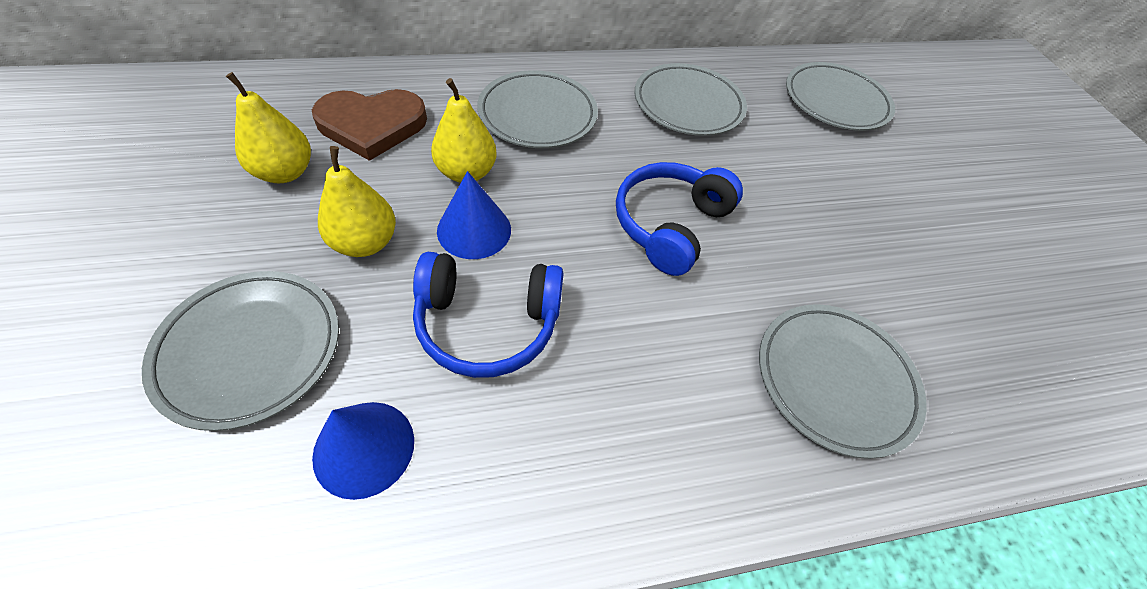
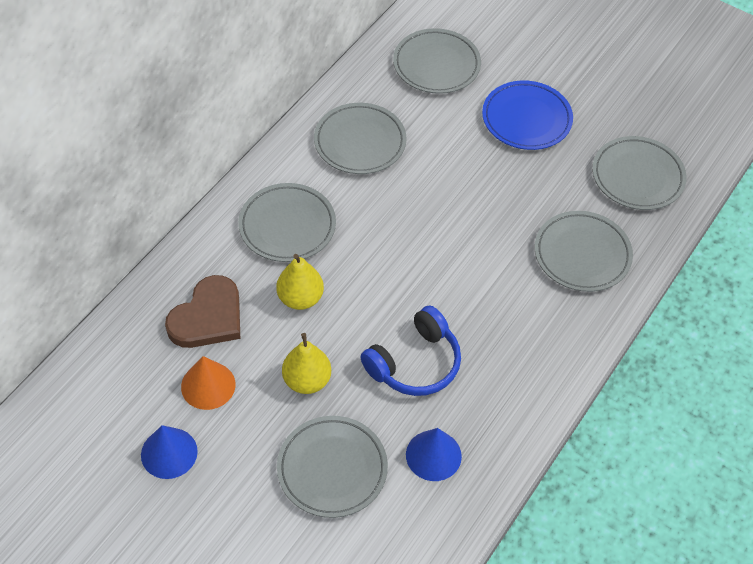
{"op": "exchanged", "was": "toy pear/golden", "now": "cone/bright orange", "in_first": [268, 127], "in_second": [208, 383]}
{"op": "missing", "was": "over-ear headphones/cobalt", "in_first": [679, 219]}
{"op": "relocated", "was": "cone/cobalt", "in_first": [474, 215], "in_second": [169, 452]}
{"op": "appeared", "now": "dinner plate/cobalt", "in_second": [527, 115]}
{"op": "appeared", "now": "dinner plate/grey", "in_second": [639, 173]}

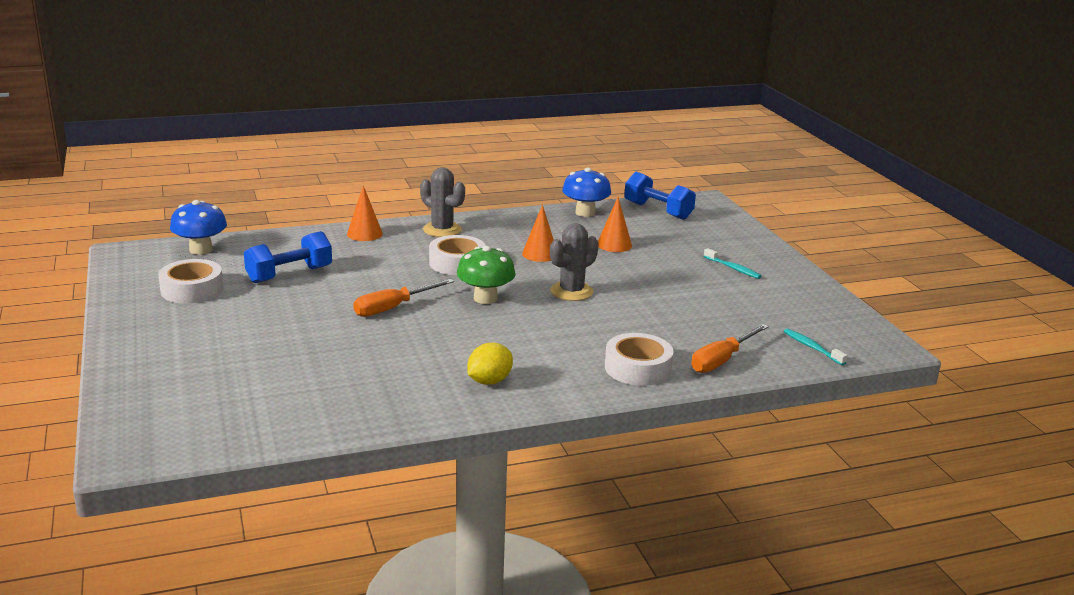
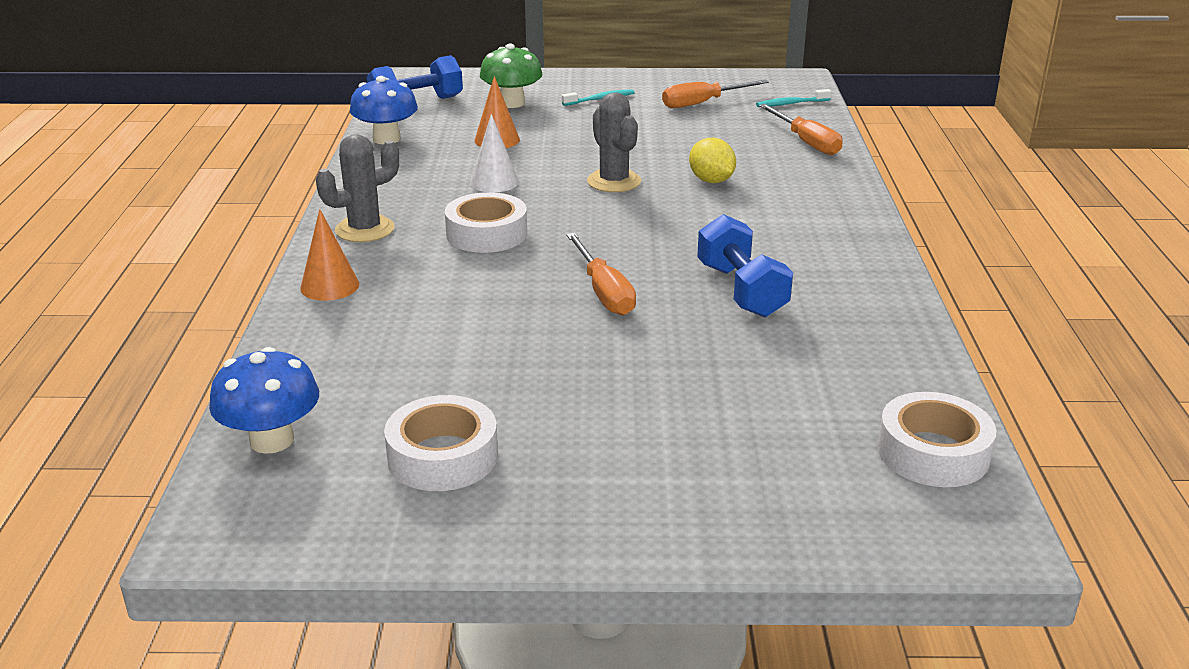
{"op": "colour", "was": "cone/bright orange", "now": "cone/snow-white", "in_first": [538, 233], "in_second": [494, 153]}
{"op": "relocated", "was": "dumbbell/cobalt", "in_first": [288, 257], "in_second": [745, 265]}
{"op": "relocated", "was": "fungus/leaf-green", "in_first": [486, 275], "in_second": [511, 76]}
{"op": "relocated", "was": "roll of tape/snow-white", "in_first": [639, 359], "in_second": [936, 439]}
{"op": "relocated", "was": "toy lemon/golden", "in_first": [490, 364], "in_second": [712, 160]}
{"op": "appeared", "now": "hand screwdriver/bright orange", "in_second": [715, 94]}

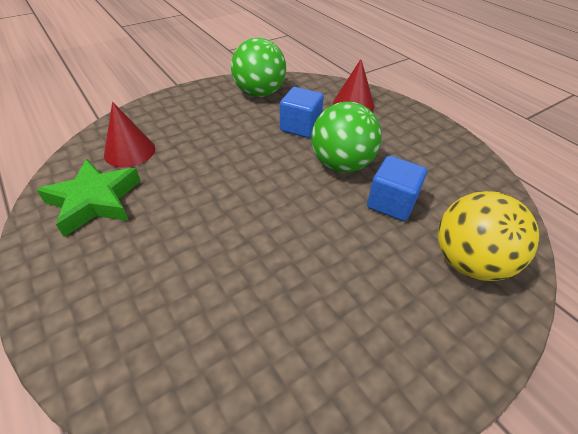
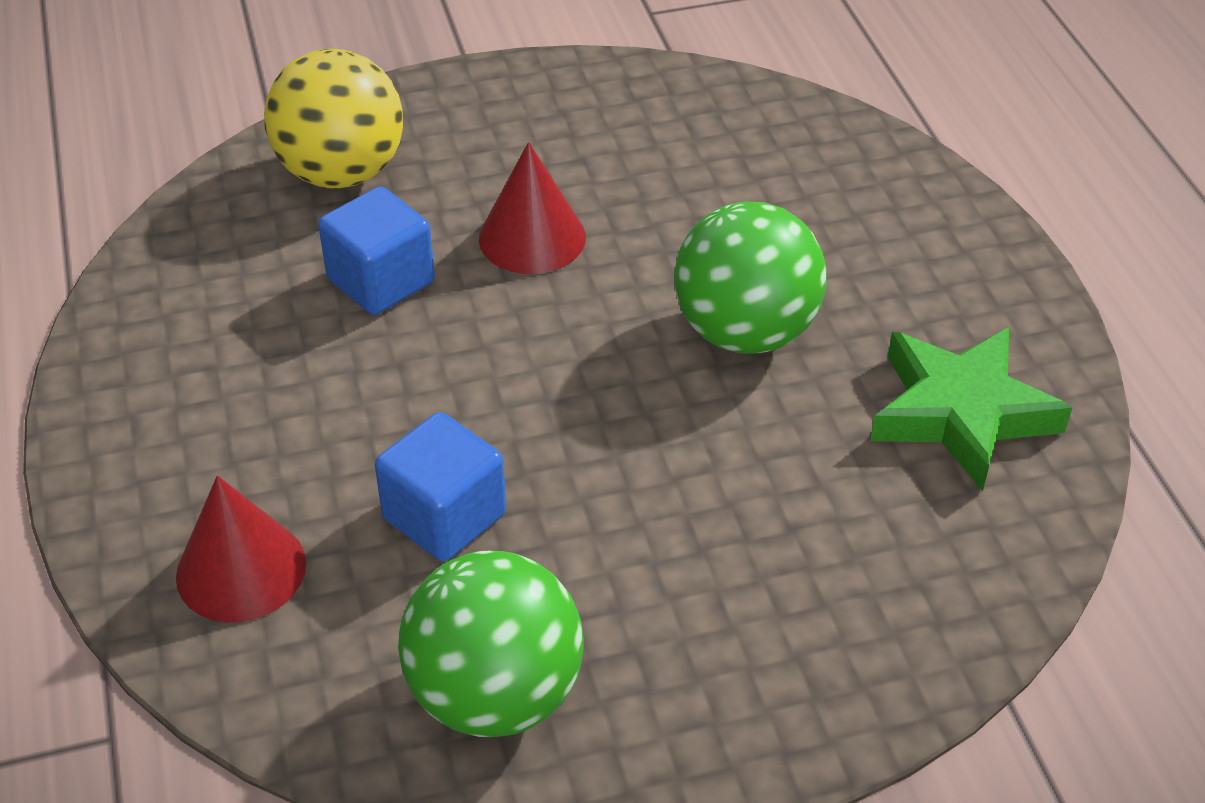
{"op": "relocated", "was": "ball/leaf-green", "in_first": [346, 137], "in_second": [750, 277]}
{"op": "relocated", "was": "cone/scarlet", "in_first": [129, 135], "in_second": [532, 208]}

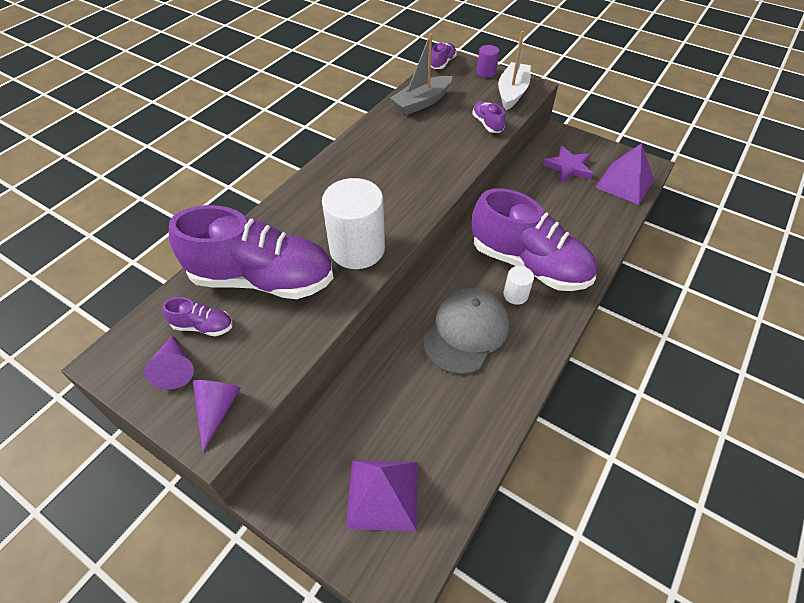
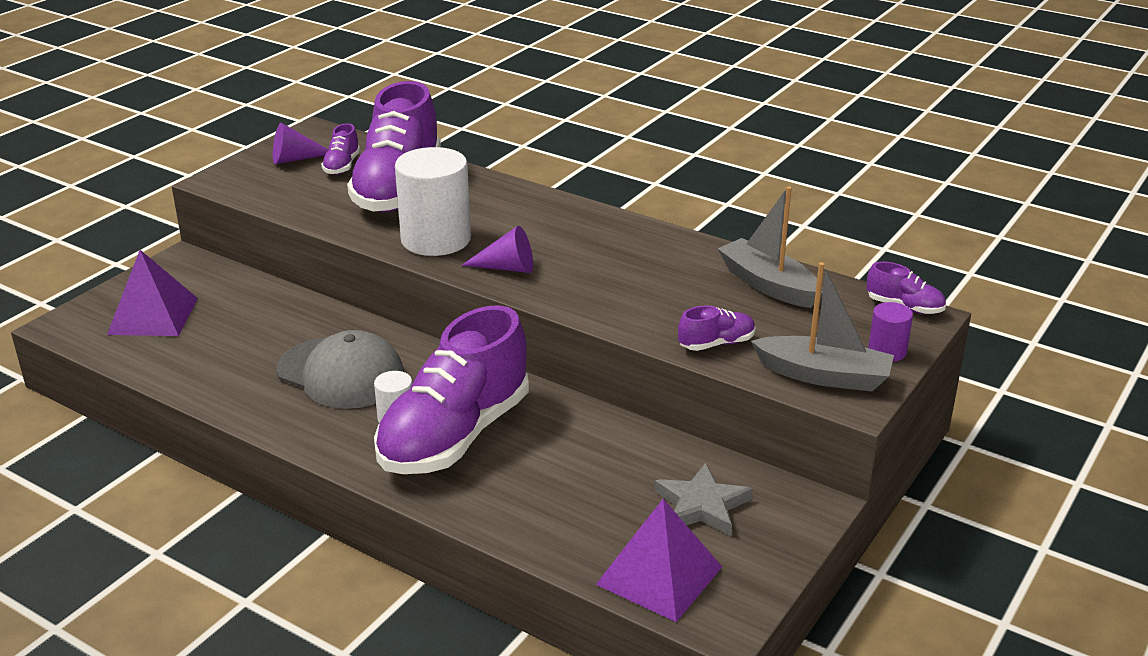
{"op": "colour", "was": "toy boat/snow-white", "now": "toy boat/grey", "in_first": [514, 70], "in_second": [822, 326]}
{"op": "colour", "was": "star/purple", "now": "star/grey", "in_first": [568, 164], "in_second": [704, 499]}
{"op": "relocated", "was": "cone/purple", "in_first": [216, 416], "in_second": [497, 249]}

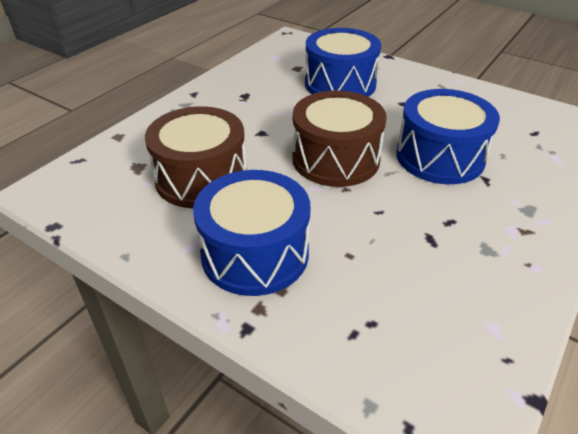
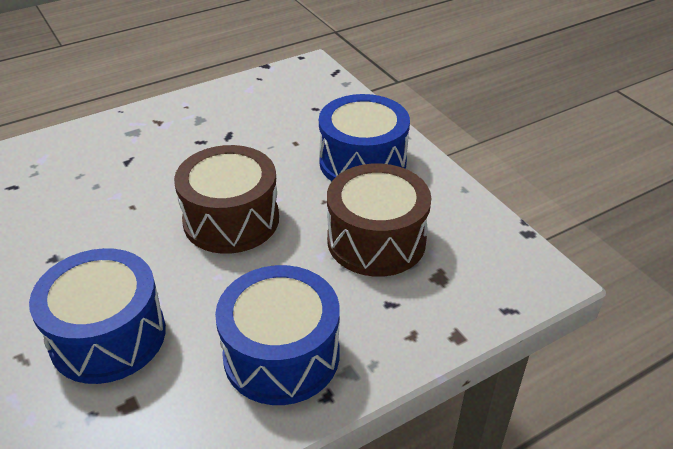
{"op": "relocated", "was": "drum/cobalt", "in_first": [448, 136], "in_second": [277, 335]}

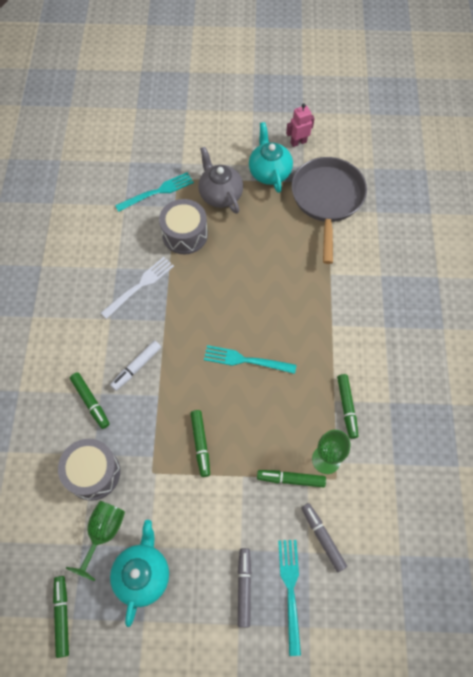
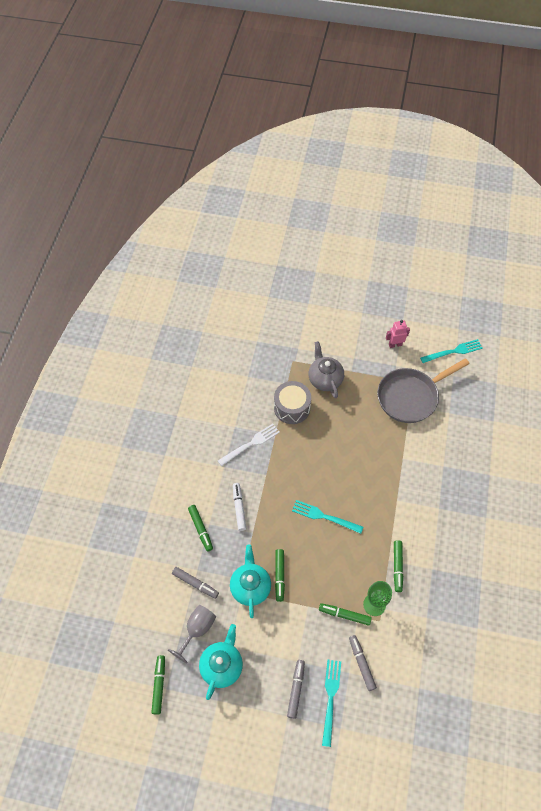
{"op": "relocated", "was": "china teapot/aqua", "in_first": [271, 157], "in_second": [250, 581]}
{"op": "spun", "was": "pan/grey", "in_first": [329, 210], "in_second": [423, 390], "clockwise": -135}
{"op": "relocated", "was": "dinner fork/aqua", "in_first": [154, 192], "in_second": [451, 351]}
{"op": "spun", "was": "felt pen/snow-white", "in_first": [135, 365], "in_second": [239, 507], "clockwise": 120}
{"op": "exchanged", "was": "drum/grey", "now": "felt pen/grey", "in_first": [89, 470], "in_second": [195, 583]}
{"op": "colour", "was": "wine glass/leaf-green", "now": "wine glass/grey", "in_first": [95, 541], "in_second": [192, 634]}

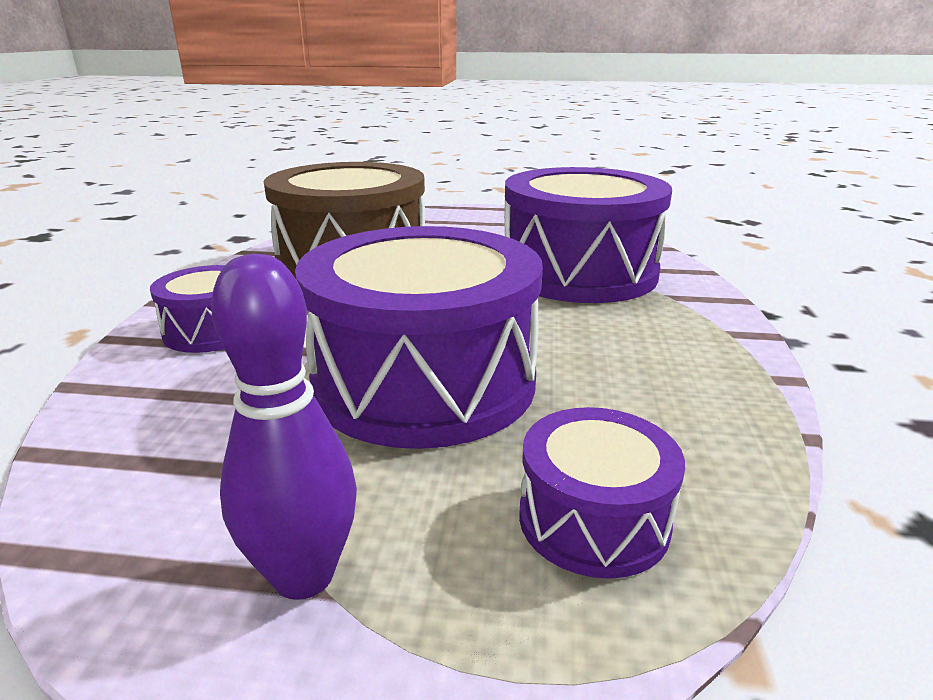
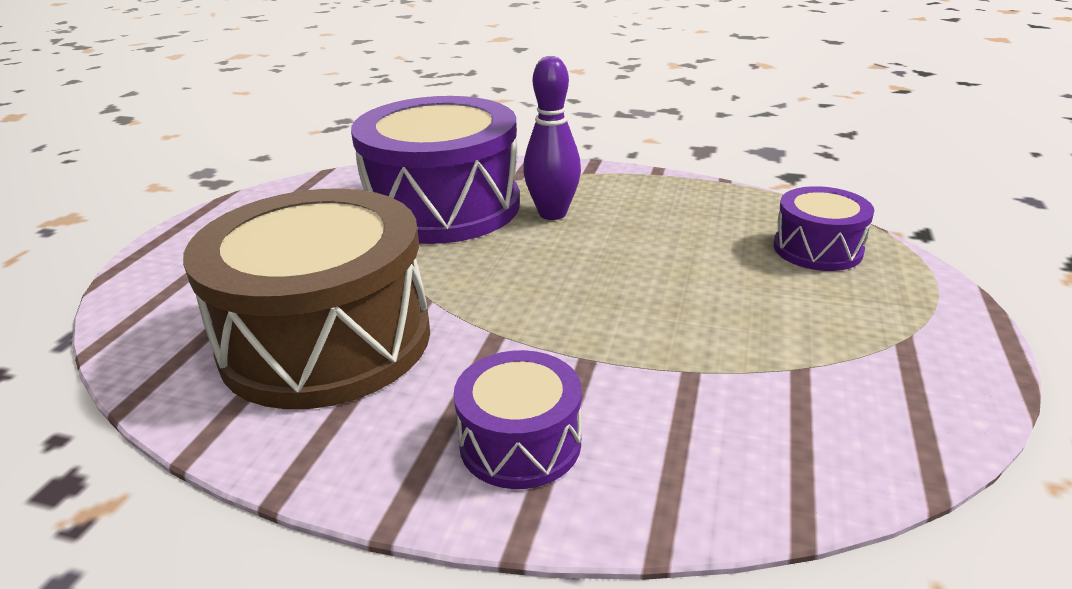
{"op": "missing", "was": "drum/purple", "in_first": [419, 337]}
{"op": "relocated", "was": "bowling pin/purple", "in_first": [284, 427], "in_second": [552, 138]}

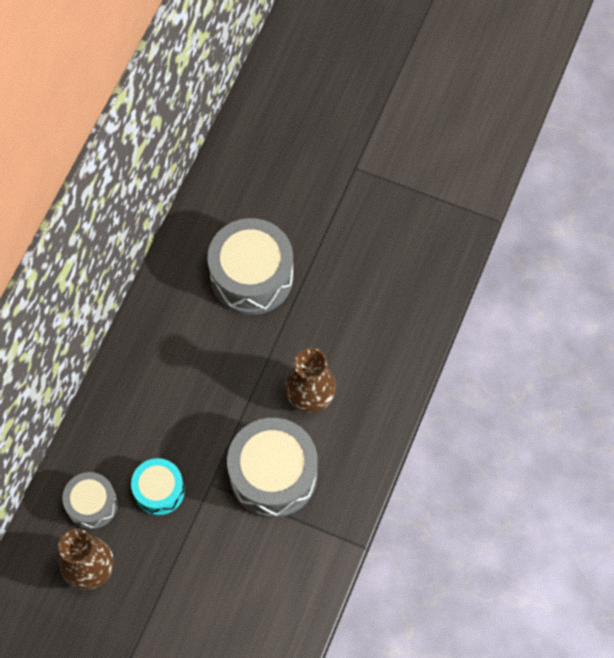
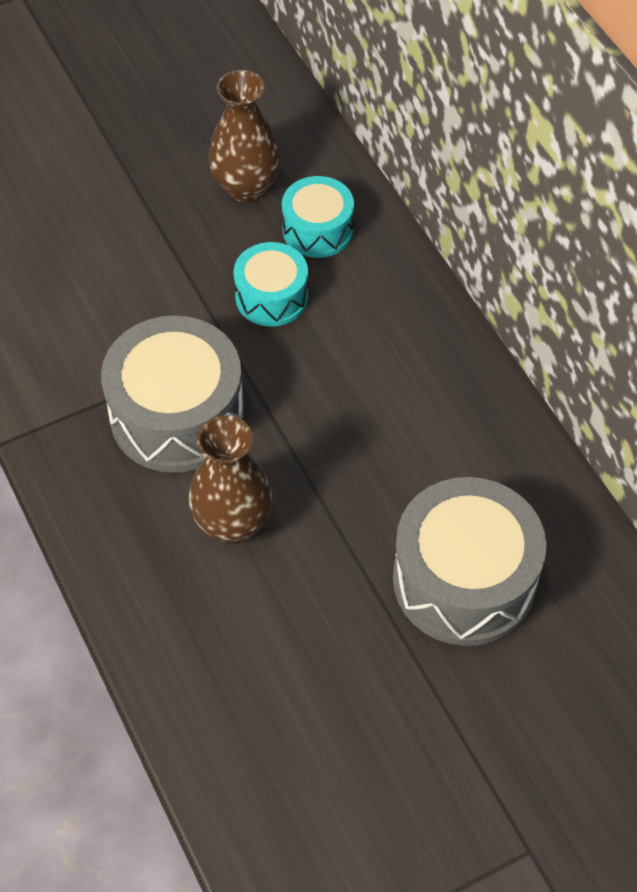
{"op": "colour", "was": "drum/grey", "now": "drum/aqua", "in_first": [90, 500], "in_second": [318, 217]}

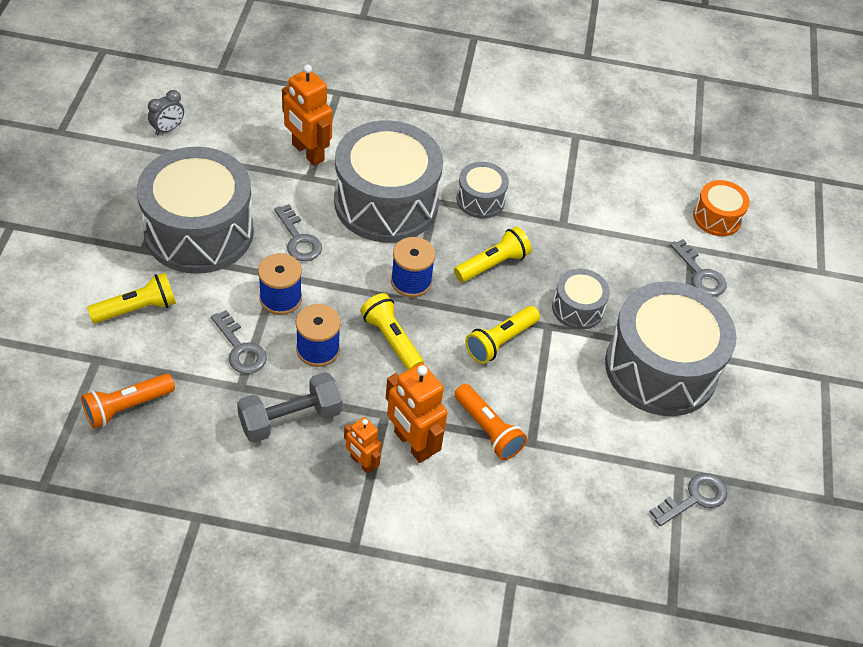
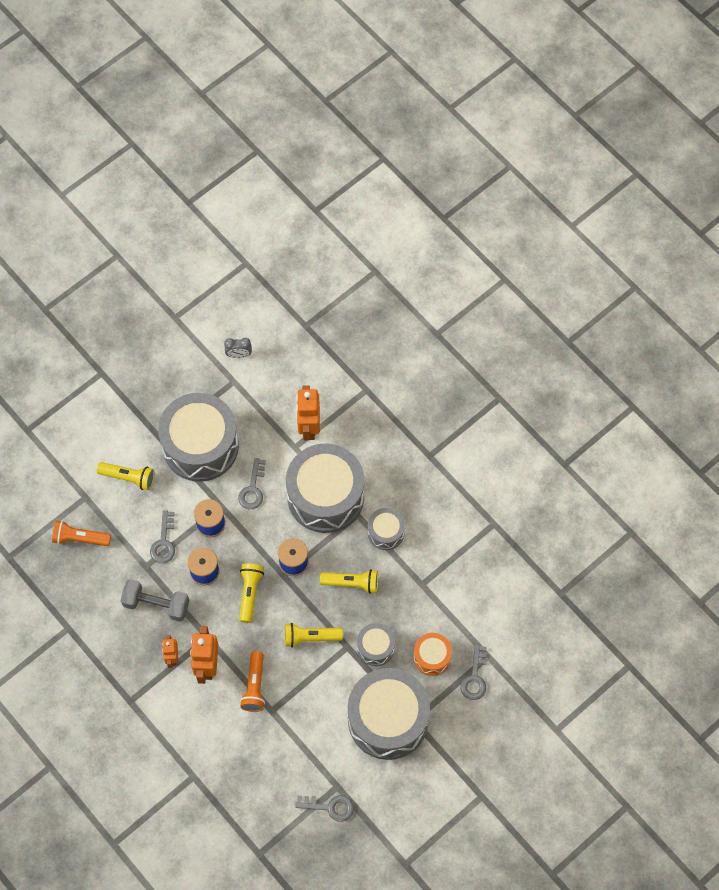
{"op": "relocated", "was": "drum/bright orange", "in_first": [721, 208], "in_second": [432, 654]}

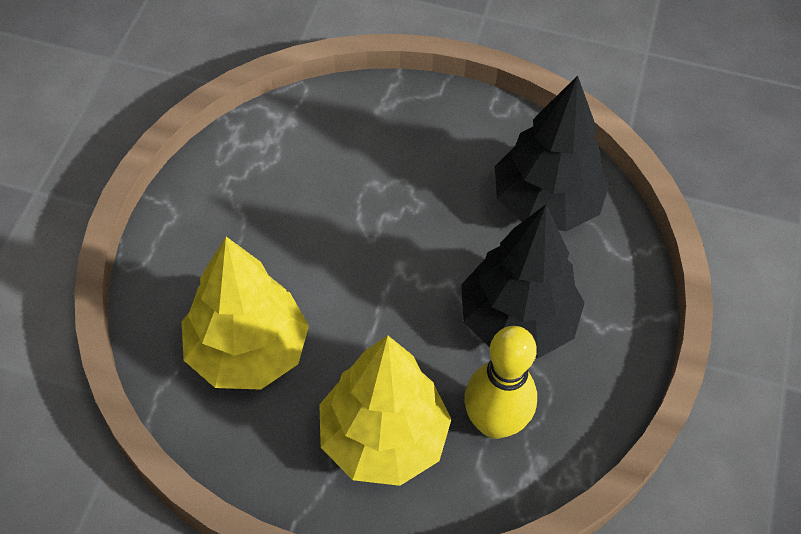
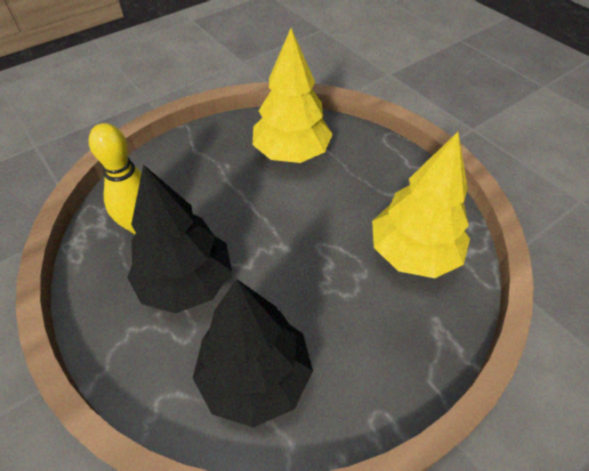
{"op": "relocated", "was": "tree/golden", "in_first": [385, 410], "in_second": [421, 205]}

